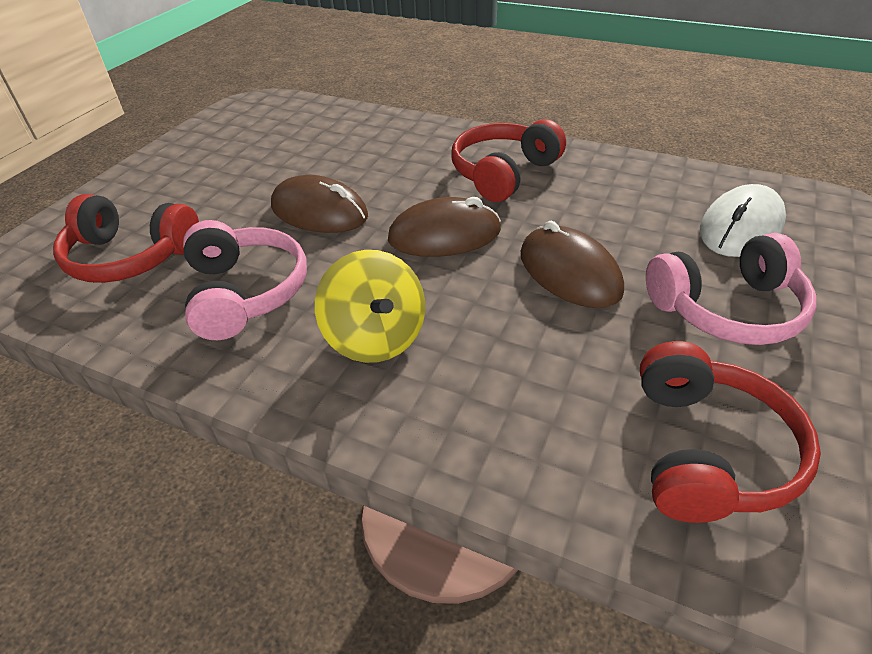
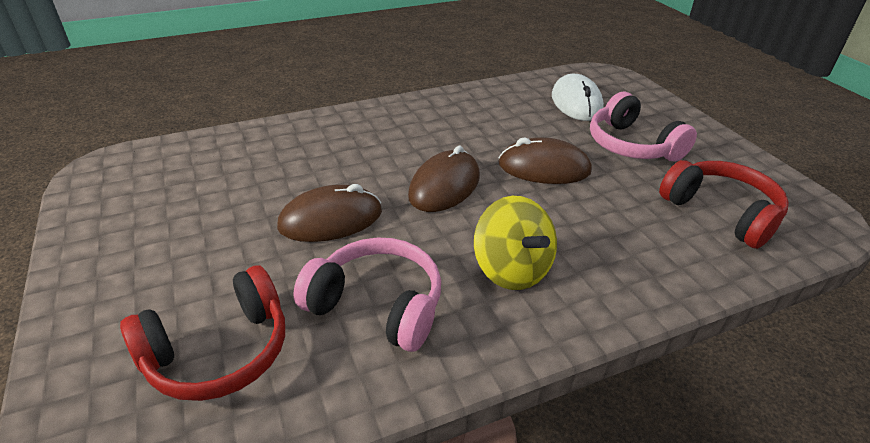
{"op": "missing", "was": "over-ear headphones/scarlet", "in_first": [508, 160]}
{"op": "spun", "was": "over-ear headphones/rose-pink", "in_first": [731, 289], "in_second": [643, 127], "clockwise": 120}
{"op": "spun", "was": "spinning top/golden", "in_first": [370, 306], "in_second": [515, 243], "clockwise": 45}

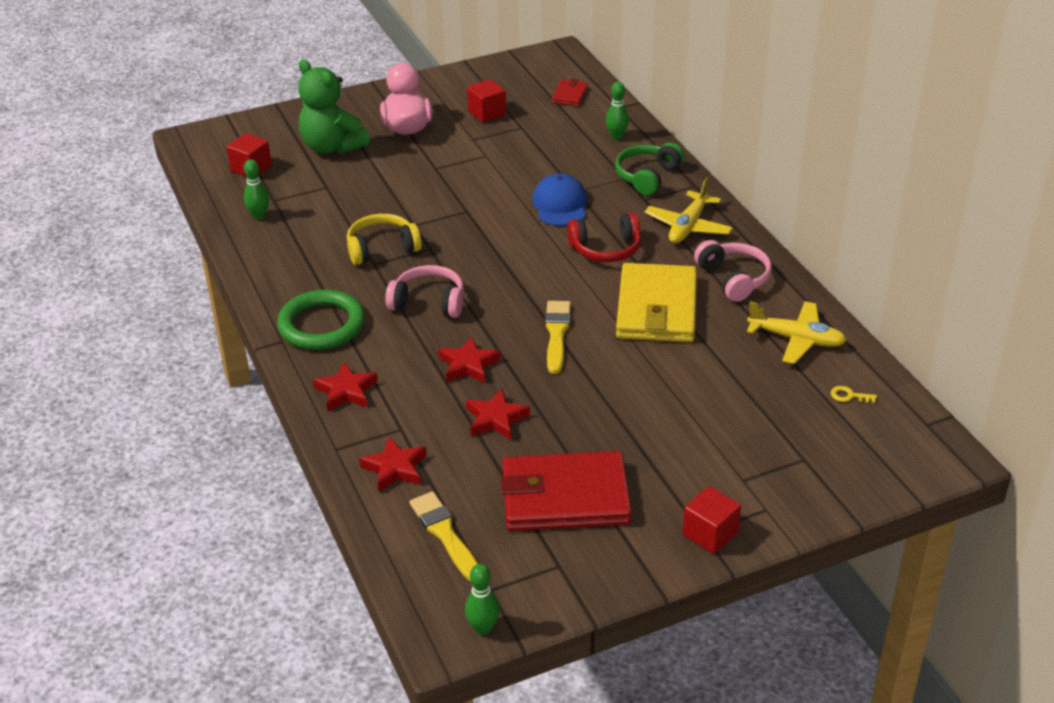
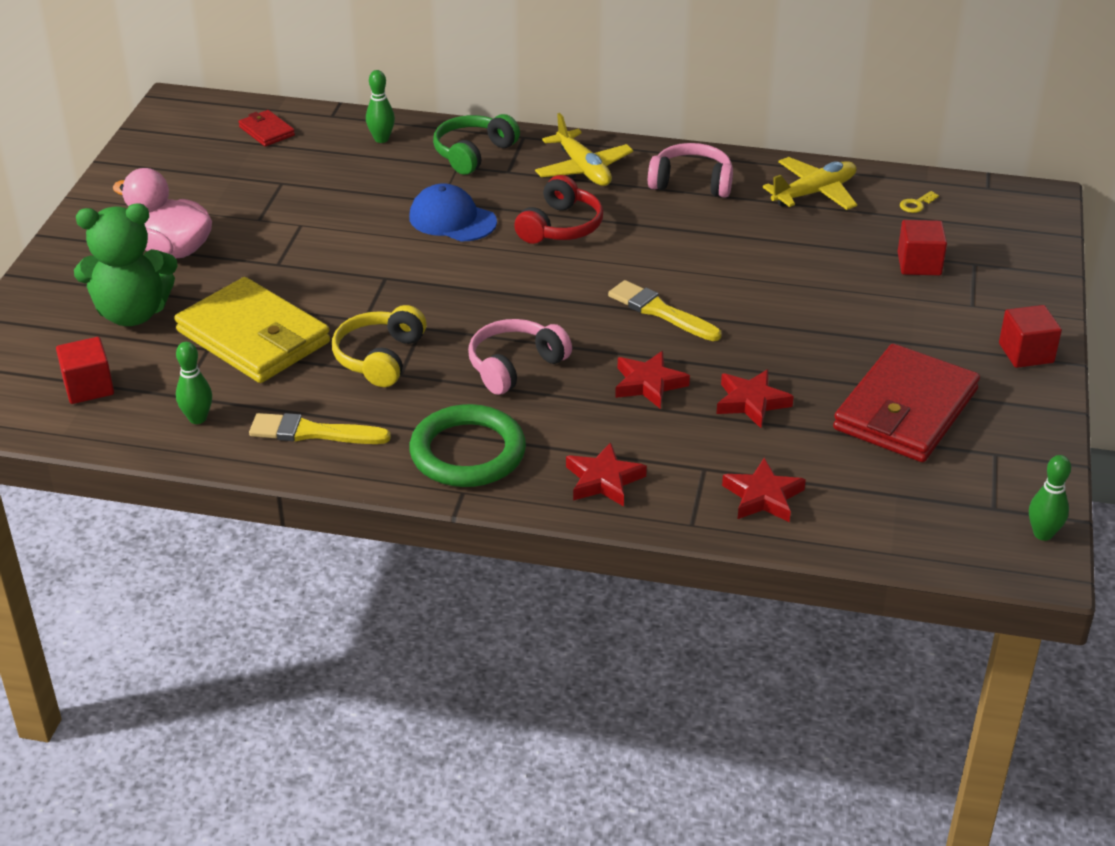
{"op": "relocated", "was": "block/scarlet", "in_first": [486, 101], "in_second": [922, 247]}
{"op": "spun", "was": "over-ear headphones/leaf-green", "in_first": [649, 168], "in_second": [476, 144], "clockwise": 60}
{"op": "relocated", "was": "wallet/golden", "in_first": [656, 302], "in_second": [252, 330]}
{"op": "relocated", "was": "brush/golden", "in_first": [444, 536], "in_second": [320, 428]}

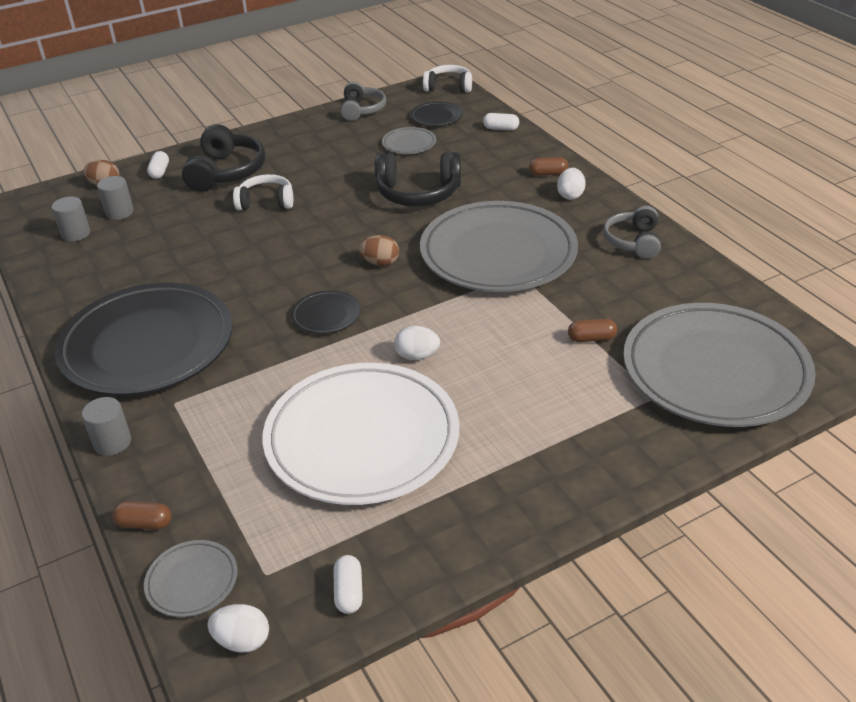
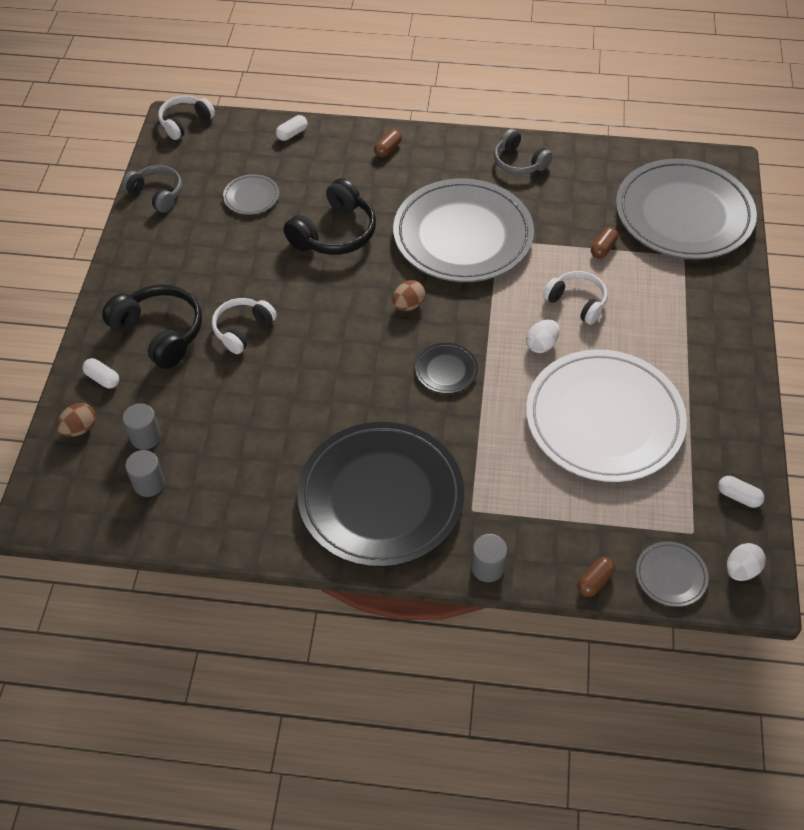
{"op": "missing", "was": "dinner plate/black", "in_first": [437, 114]}
{"op": "missing", "was": "egg/snow-white", "in_first": [571, 184]}
{"op": "appeared", "now": "over-ear headphones/snow-white", "in_second": [575, 298]}

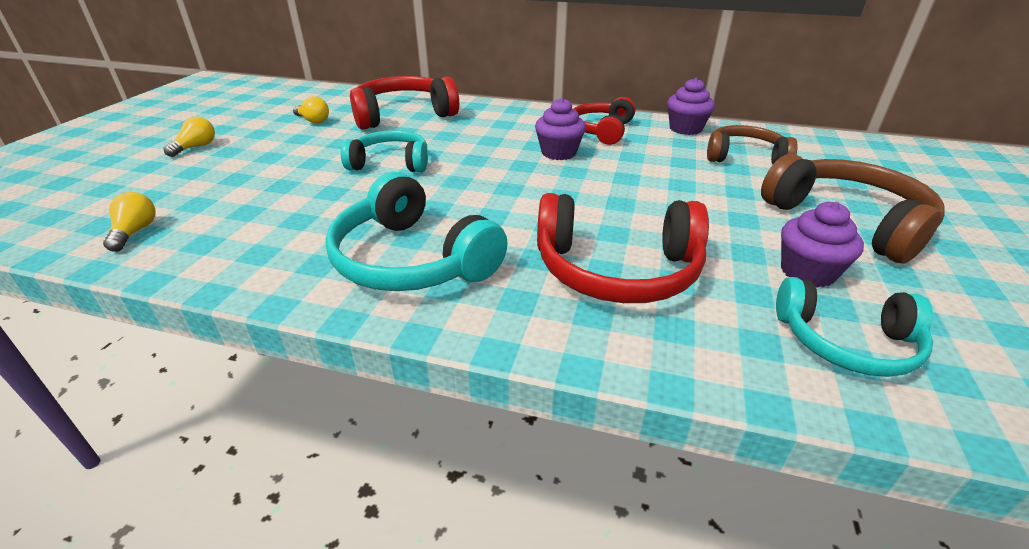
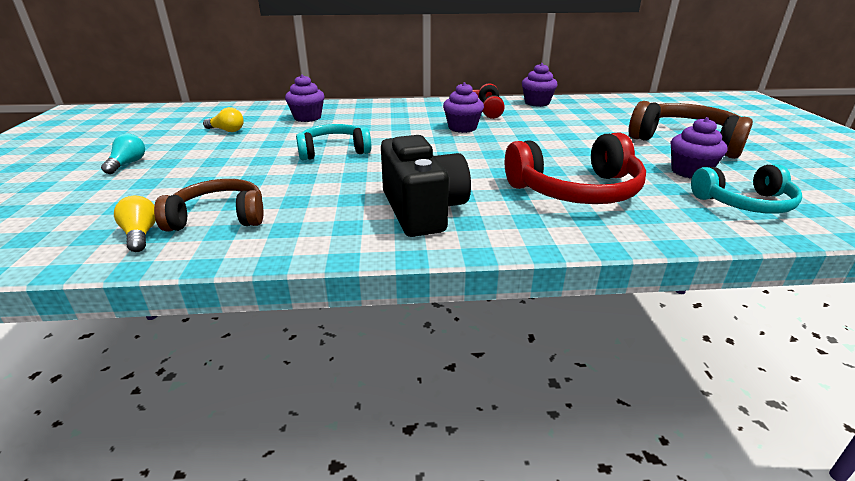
{"op": "exchanged", "was": "over-ear headphones/scarlet", "now": "fairy cake/purple", "in_first": [404, 103], "in_second": [305, 98]}
{"op": "colour", "was": "lightbulb/golden", "now": "lightbulb/aqua", "in_first": [189, 136], "in_second": [123, 154]}
{"op": "relocated", "was": "over-ear headphones/brown", "in_first": [752, 144], "in_second": [208, 205]}
{"op": "exchanged", "was": "over-ear headphones/aqua", "now": "photo camera/black", "in_first": [416, 231], "in_second": [426, 186]}

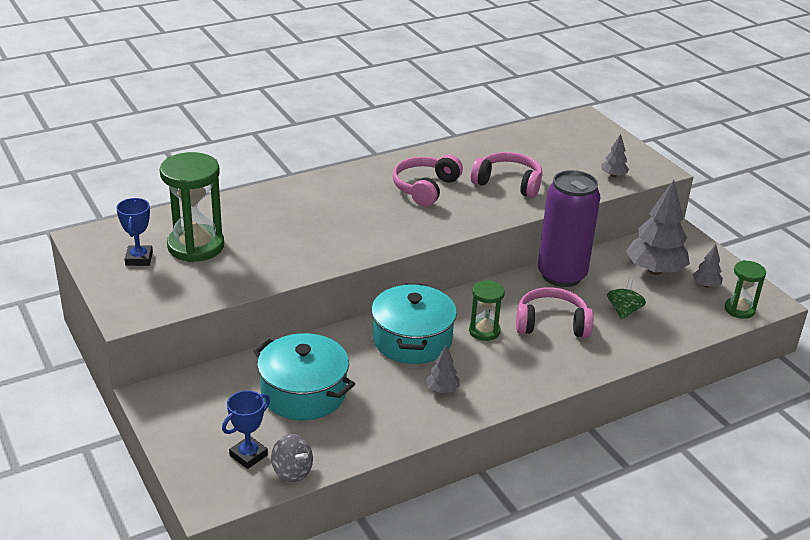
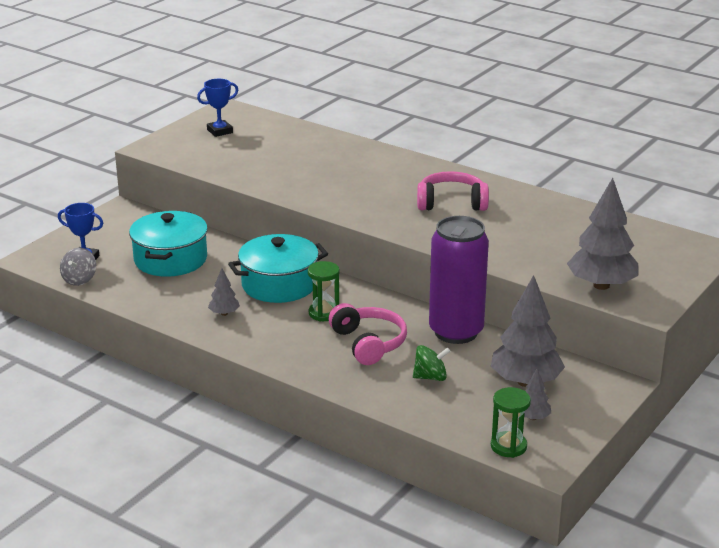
{"op": "size", "was": "tree/grey", "in_first": [615, 155], "in_second": [602, 234], "ratio": 2.14}
{"op": "missing", "was": "sand timer/leaf-green", "in_first": [192, 207]}
{"op": "missing", "was": "over-ear headphones/rose-pink", "in_first": [507, 175]}

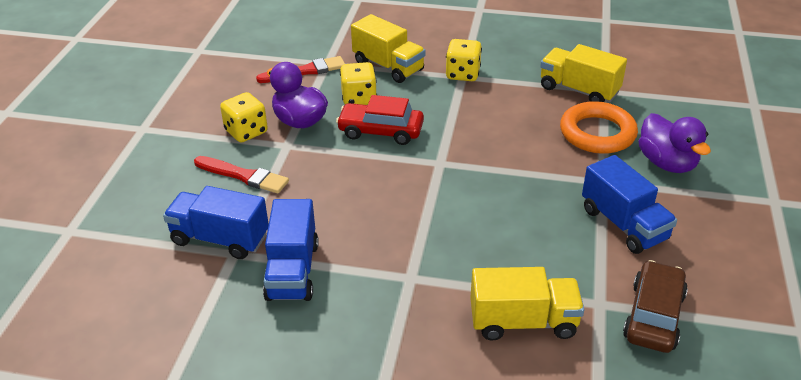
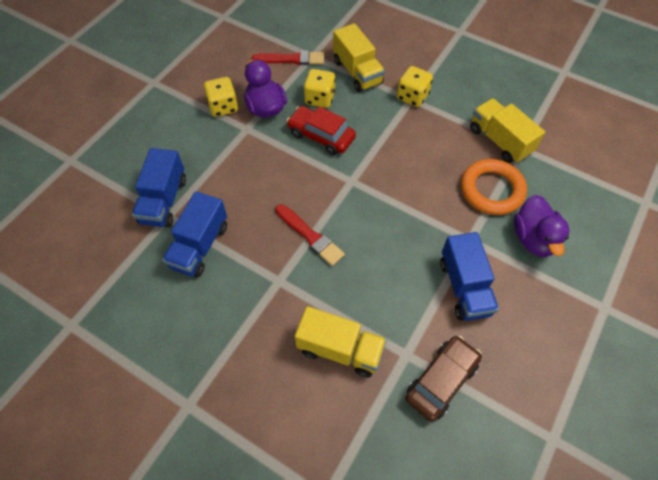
{"op": "relocated", "was": "brush/scarlet", "in_first": [241, 174], "in_second": [310, 235]}
{"op": "spun", "was": "lorry/cobalt", "in_first": [216, 222], "in_second": [159, 187], "clockwise": -120}

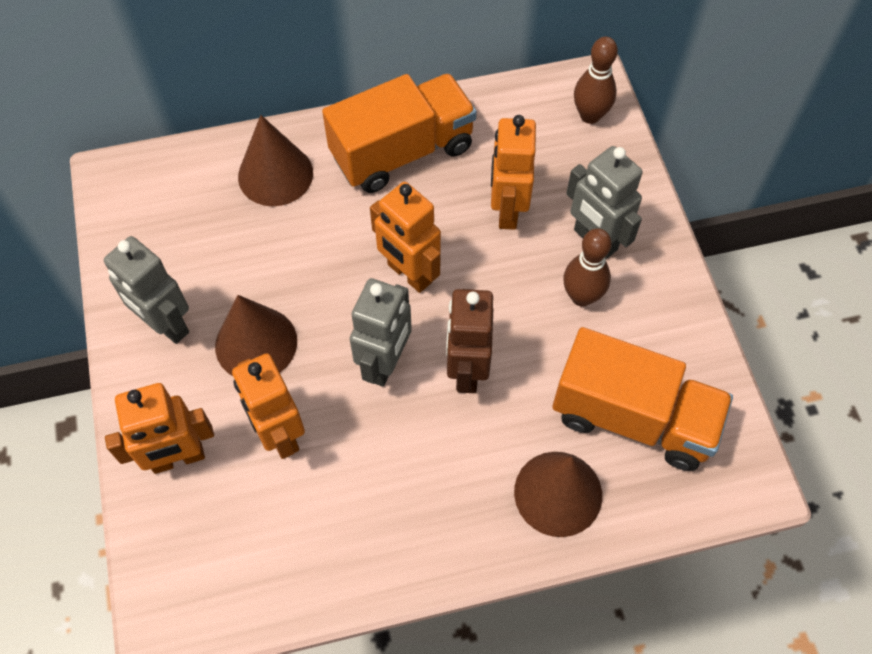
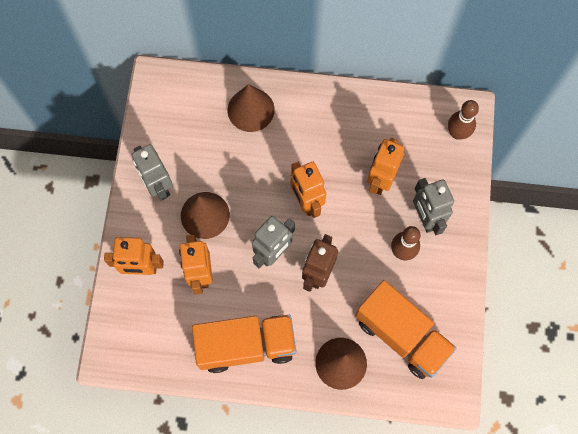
{"op": "relocated", "was": "lorry/bright orange", "in_first": [399, 133], "in_second": [244, 344]}

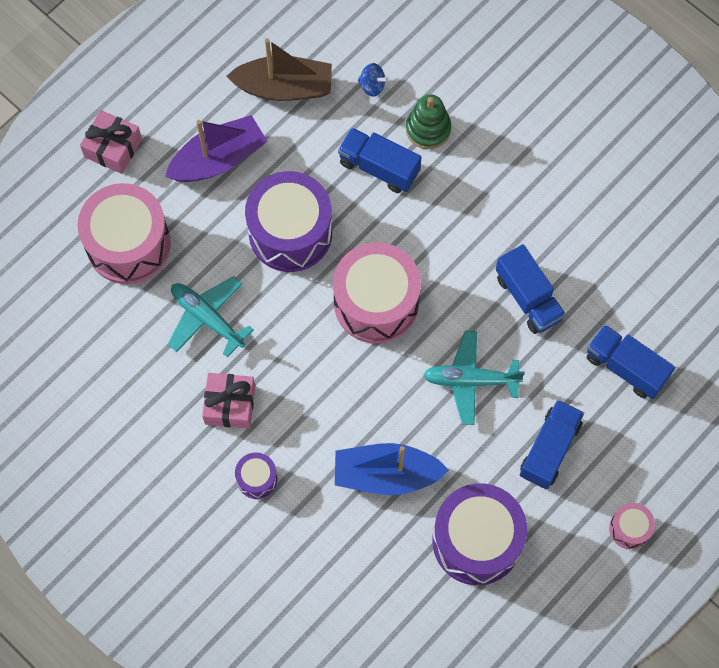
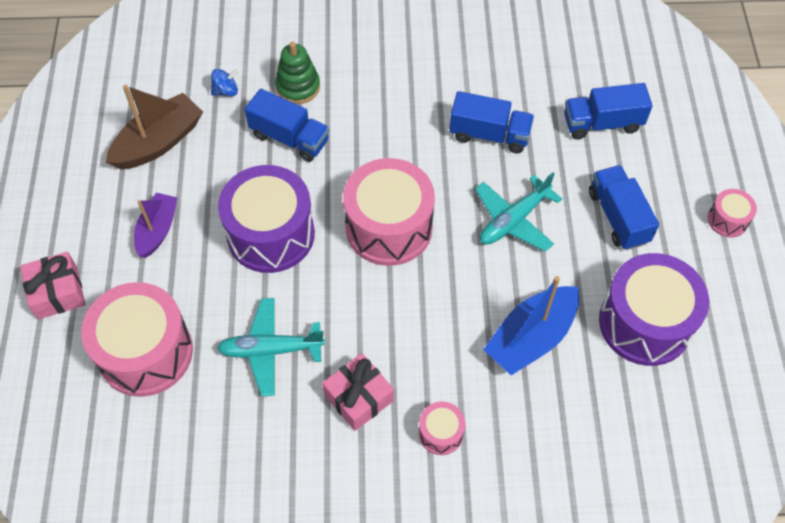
{"op": "size", "was": "toy boat/purple", "in_first": [216, 148], "in_second": [156, 225], "ratio": 0.66}
{"op": "spun", "was": "lorry/cobalt", "in_first": [379, 160], "in_second": [287, 125], "clockwise": -135}
{"op": "colour", "was": "drum/purple", "now": "drum/rose-pink", "in_first": [256, 475], "in_second": [442, 428]}

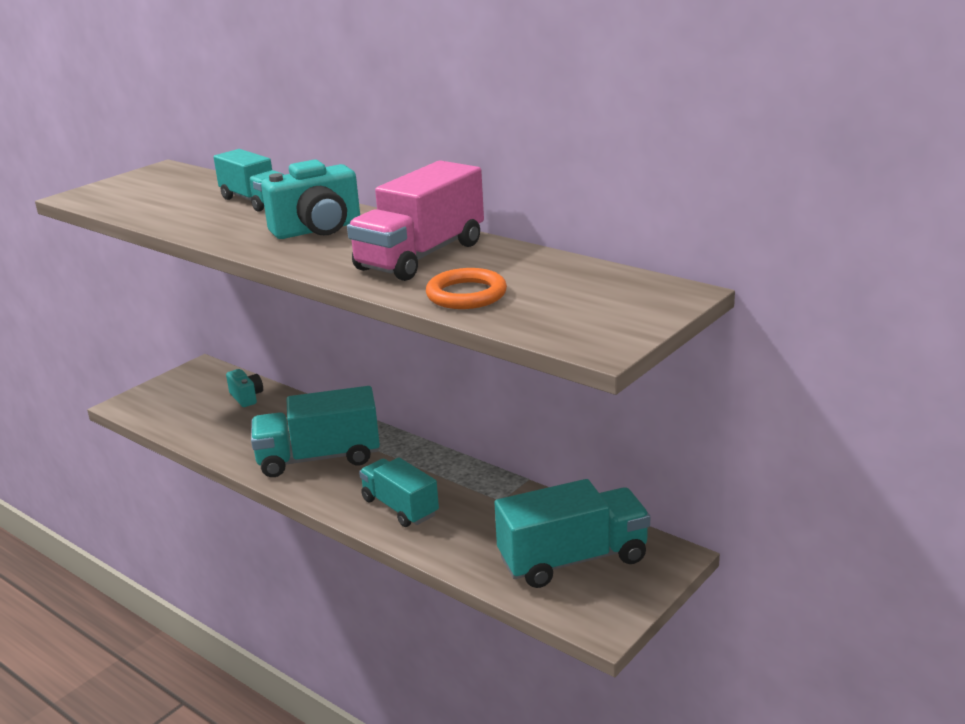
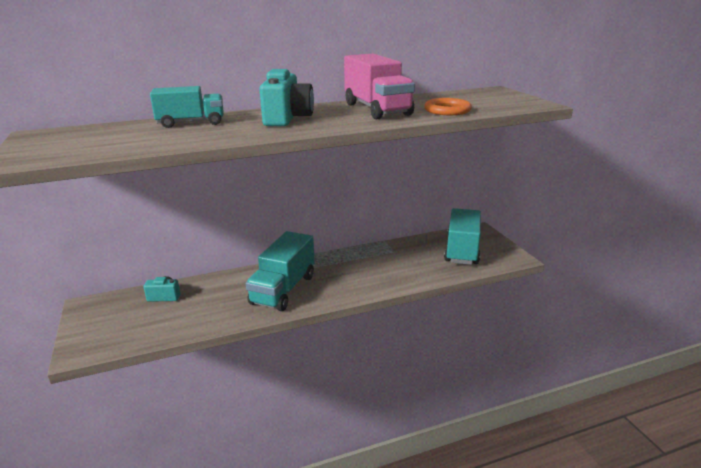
{"op": "missing", "was": "lorry/aqua", "in_first": [399, 492]}

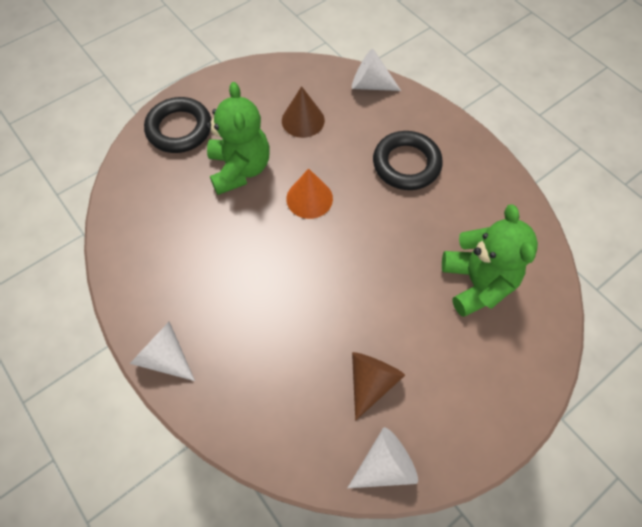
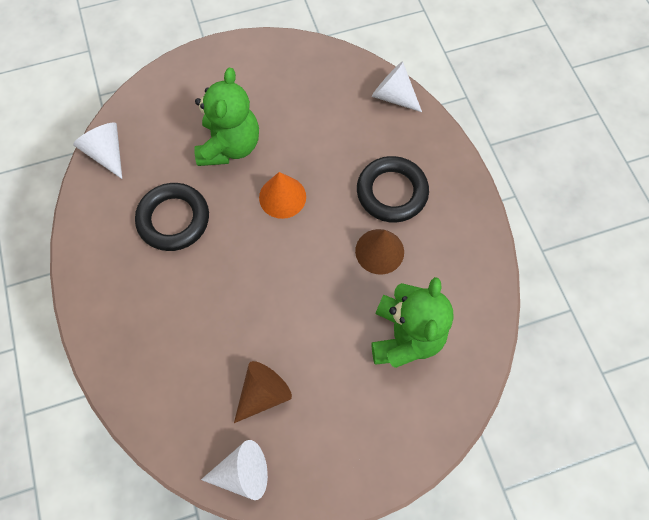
{"op": "relocated", "was": "cone/brown", "in_first": [303, 112], "in_second": [379, 252]}
{"op": "relocated", "was": "torus/black", "in_first": [177, 125], "in_second": [172, 217]}
{"op": "relocated", "was": "cone/snow-white", "in_first": [162, 351], "in_second": [97, 151]}

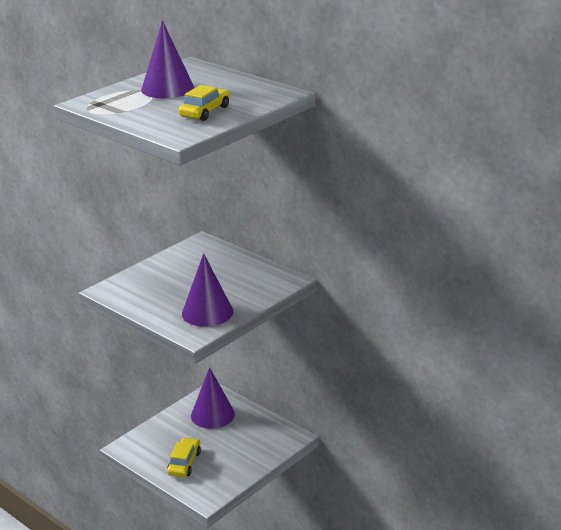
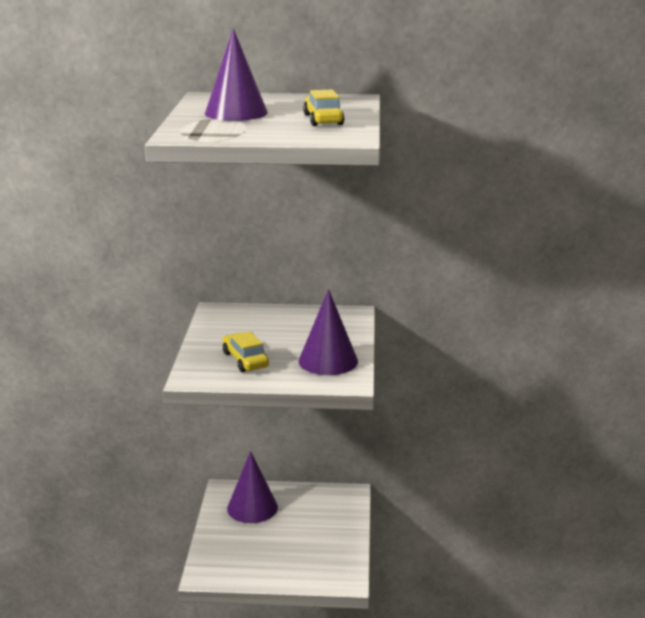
{"op": "relocated", "was": "automobile/golden", "in_first": [184, 457], "in_second": [245, 351]}

